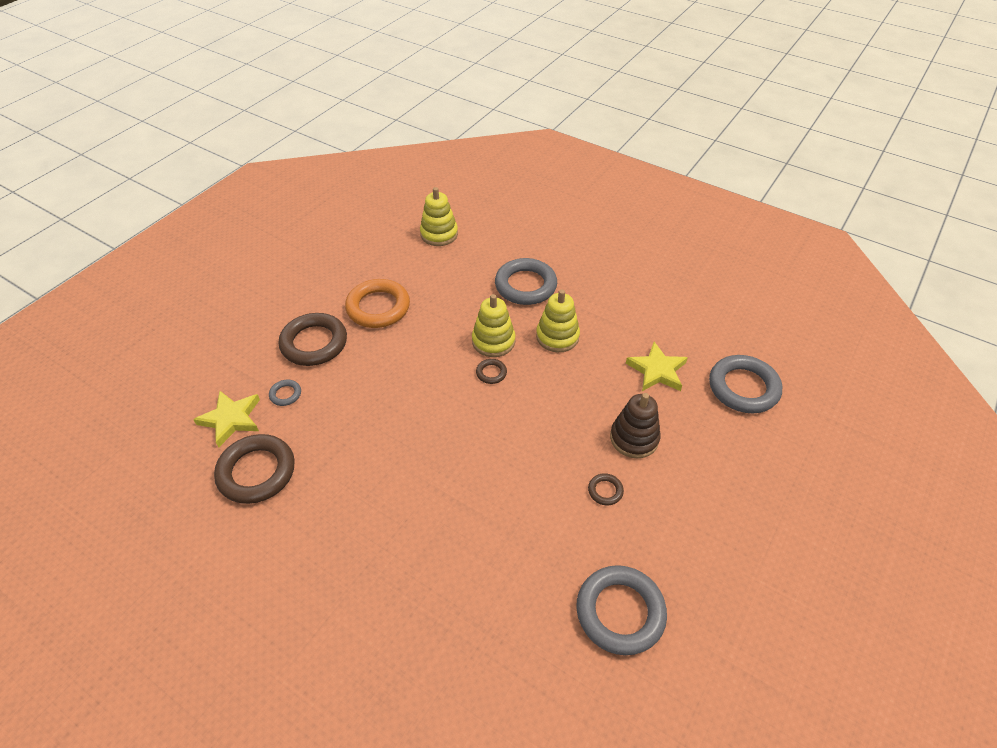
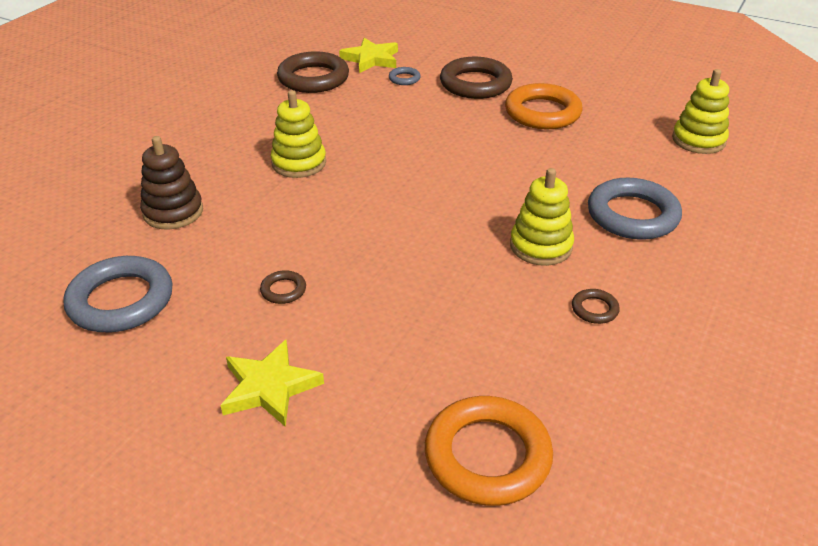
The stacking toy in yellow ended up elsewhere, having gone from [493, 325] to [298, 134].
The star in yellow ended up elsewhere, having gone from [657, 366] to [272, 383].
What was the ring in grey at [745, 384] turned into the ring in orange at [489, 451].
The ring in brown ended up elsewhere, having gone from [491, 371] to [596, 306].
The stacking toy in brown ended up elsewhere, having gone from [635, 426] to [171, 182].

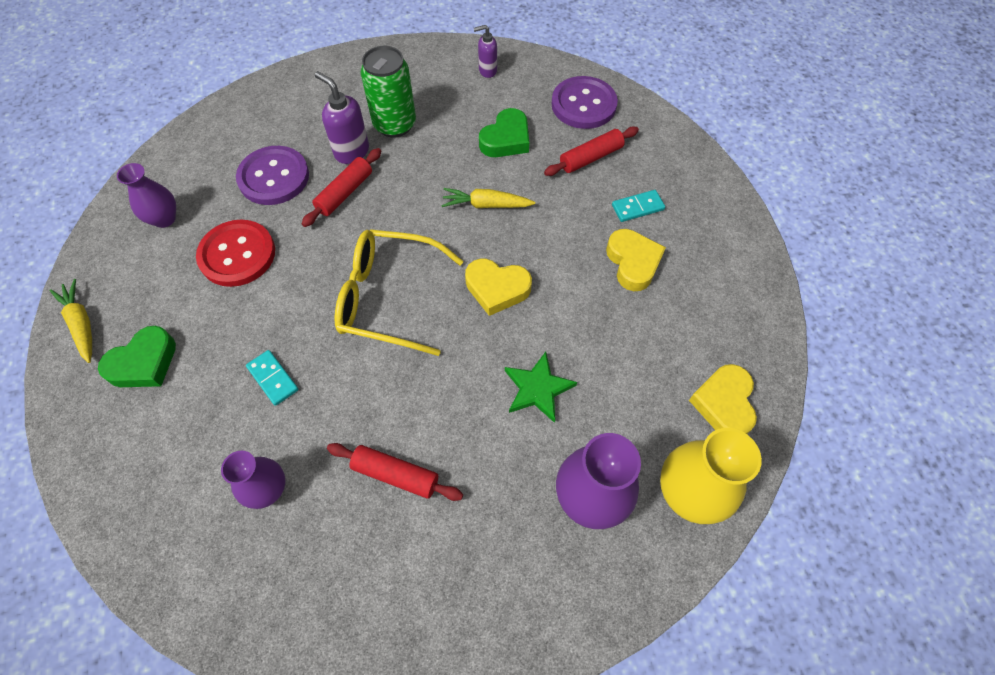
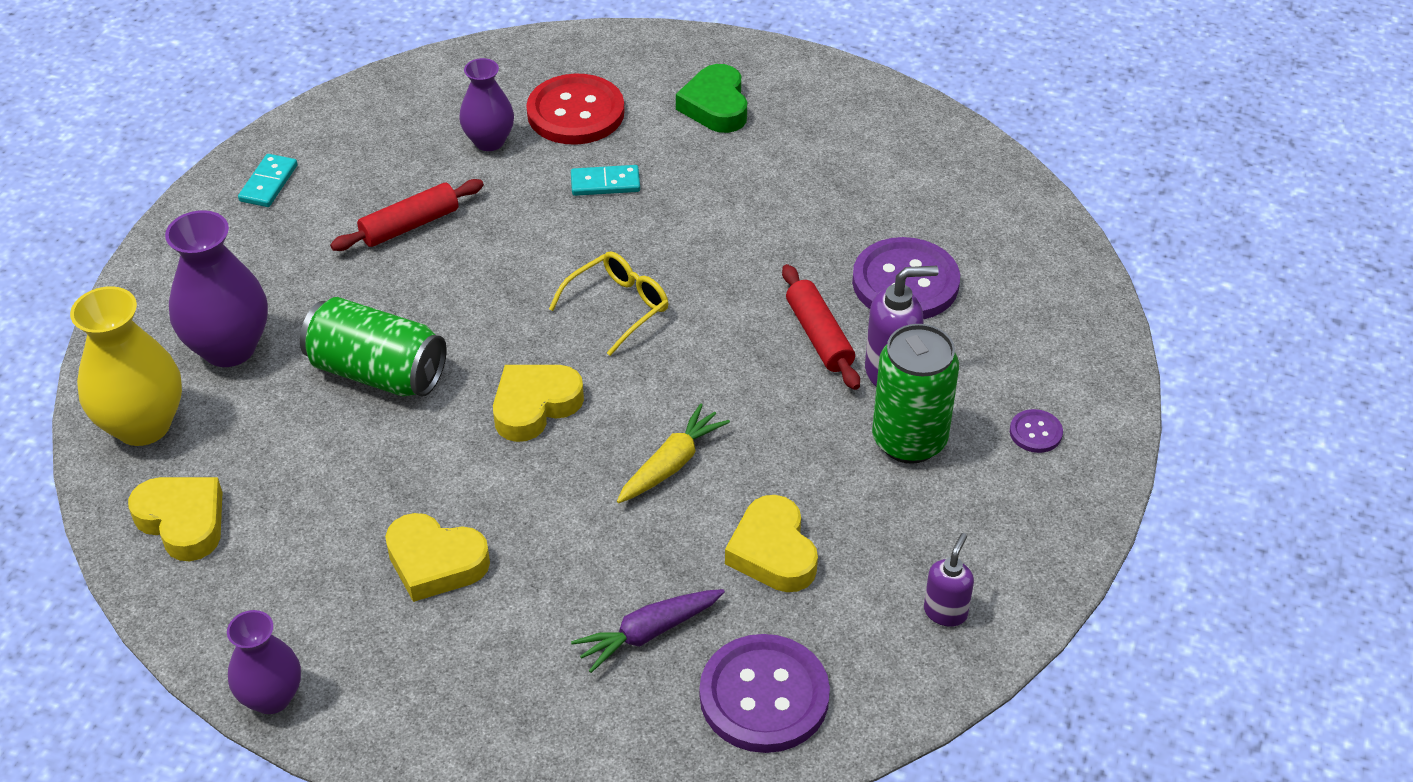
What was the heart in green at [504, 132] turned into the heart in yellow at [771, 543].
Where the rolling pin in red stood at [591, 151], the carrot in purple came to stand at [648, 631].
The vase in purple ended up elsewhere, having gone from [146, 195] to [264, 662].
The domino in turquoise ended up elsewhere, having gone from [638, 206] to [268, 180].
The button in red ended up elsewhere, having gone from [235, 253] to [575, 109].
The size of the glasses in yellow at [398, 292] changed by a factor of 0.59.
The second view lost the carrot in yellow at [70, 321].
Where the star in green stood at [541, 387], the can in green came to stand at [373, 347].
The second view gained the button in purple at [1036, 431].

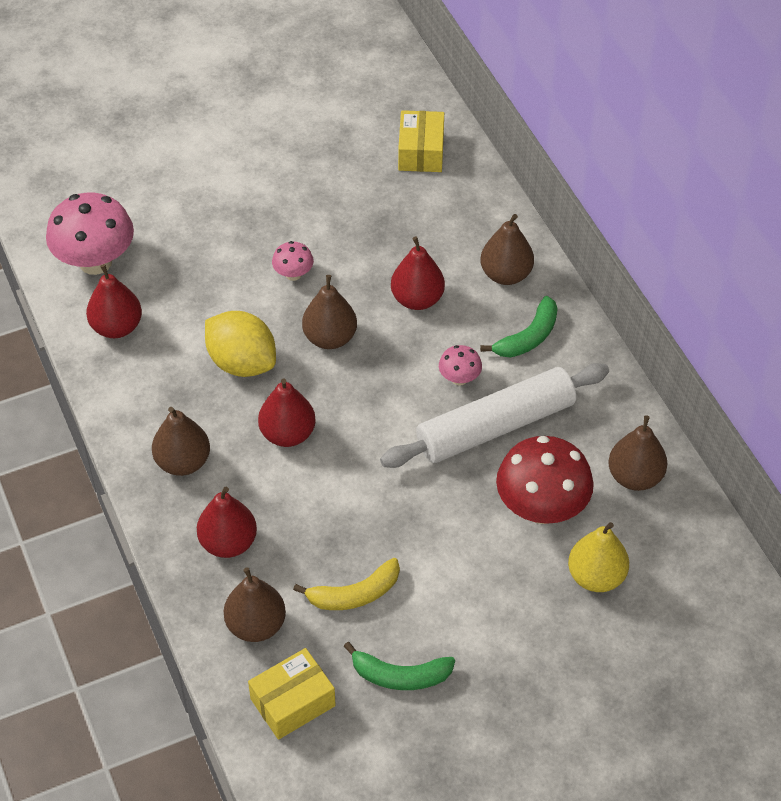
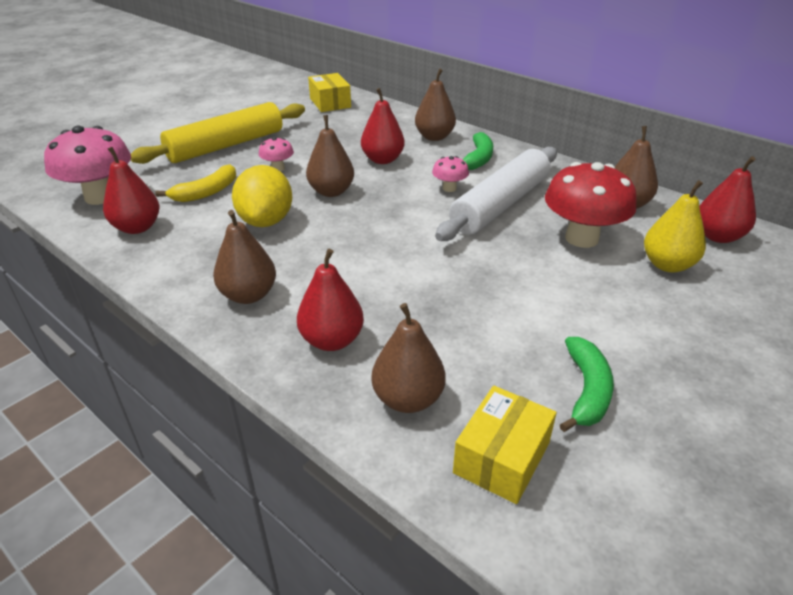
The lemon in yellow at [240, 344] ended up facing another way, 75 degrees clockwise from before.
The pear in red ended up elsewhere, having gone from [287, 412] to [727, 199].
The banana in yellow ended up elsewhere, having gone from [346, 584] to [195, 183].
The banana in green at [399, 666] ended up facing another way, 60 degrees counterclockwise from before.
The second view gained the rolling pin in yellow at [218, 133].

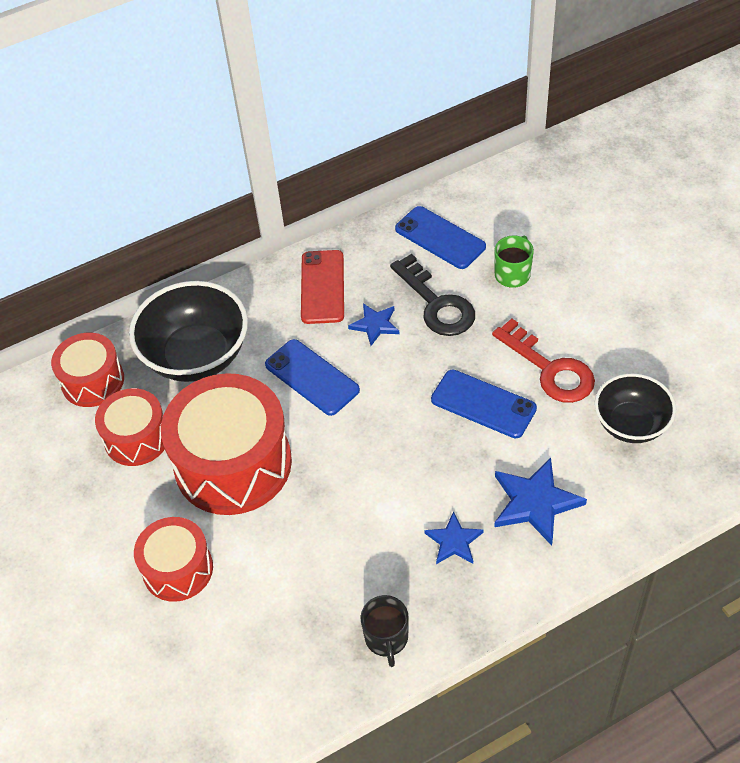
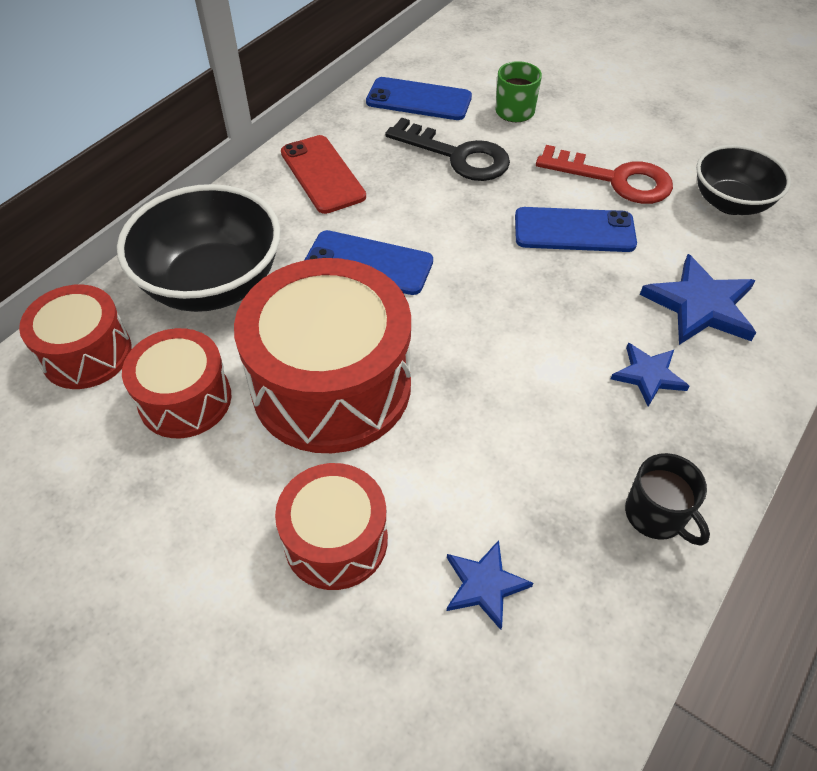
The star in blue ended up elsewhere, having gone from [374, 324] to [490, 585].

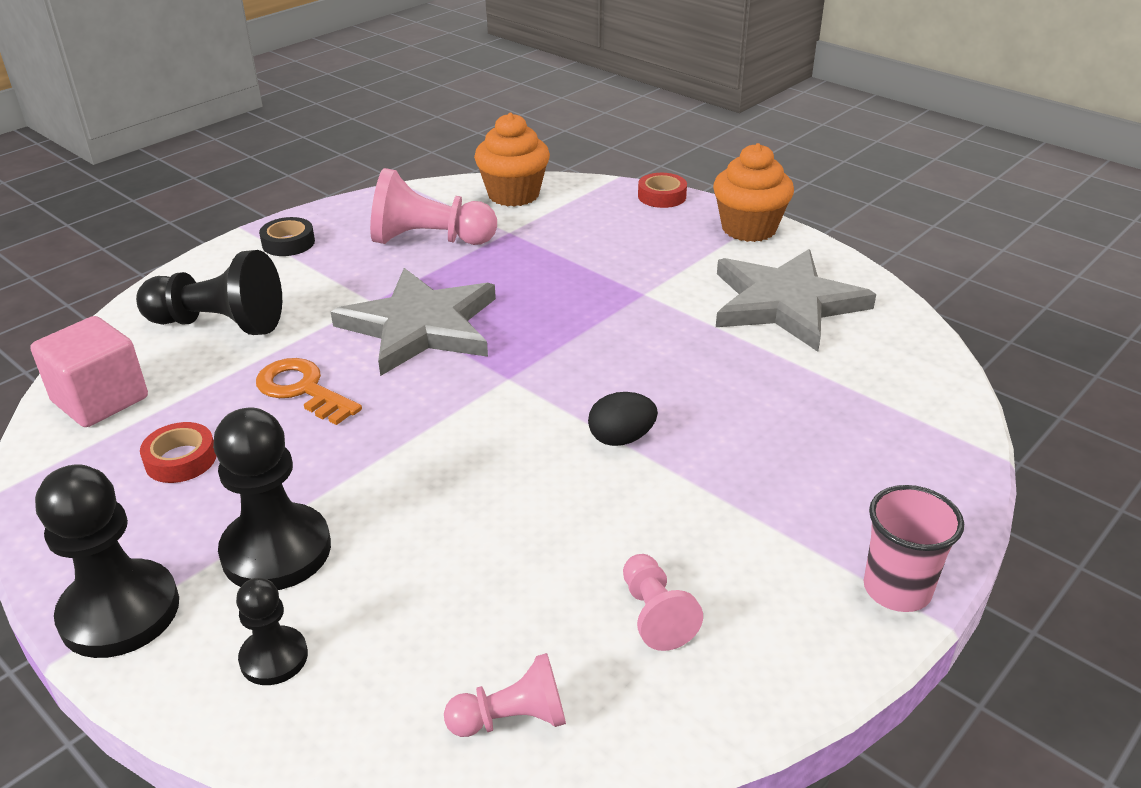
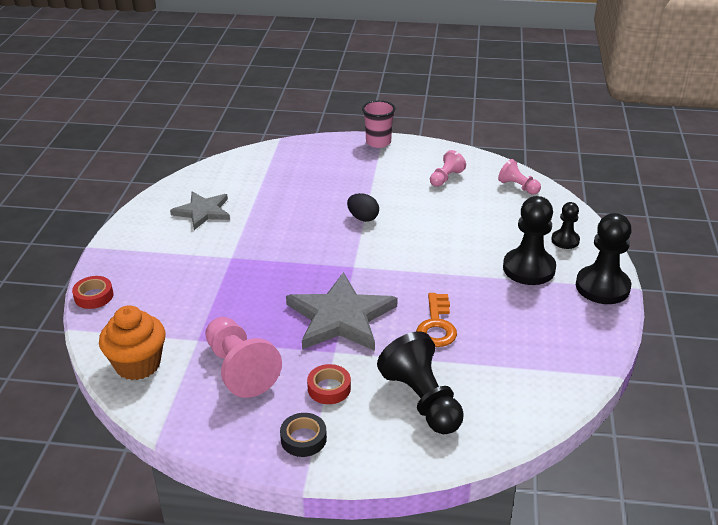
The second view lost the cupcake in orange at [753, 192].
The size of the star in grey at [796, 300] changed by a factor of 0.63.
The second view lost the cube in pink at [89, 371].
The tape in red ended up elsewhere, having gone from [178, 452] to [329, 384].

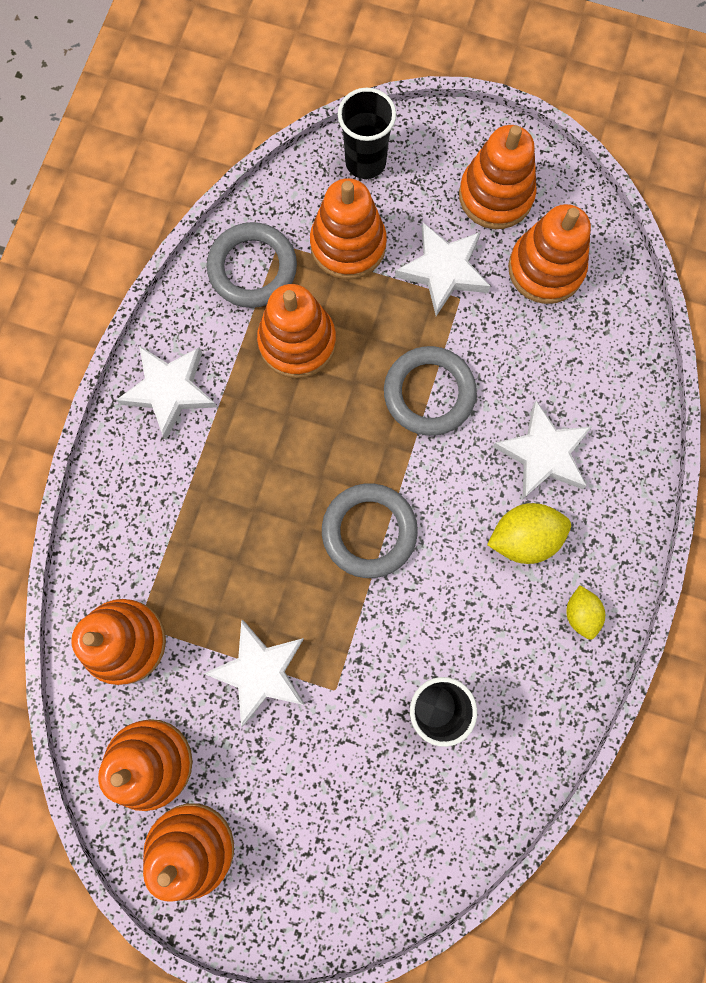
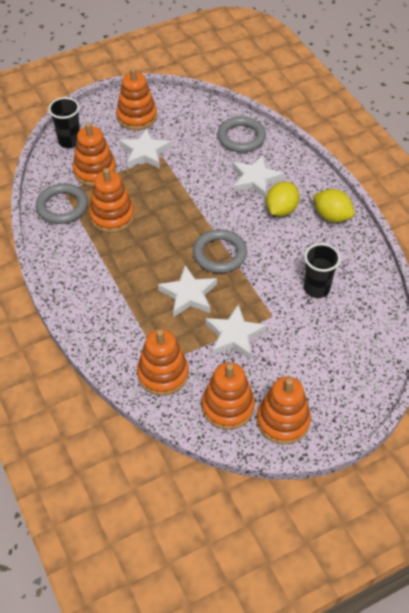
The second view lost the stacking toy in orange at [549, 254].
The star in white ended up elsewhere, having gone from [166, 392] to [187, 291].
The ring in grey ended up elsewhere, having gone from [430, 391] to [241, 134].
The size of the lemon in yellow at [585, 612] changed by a factor of 1.61.

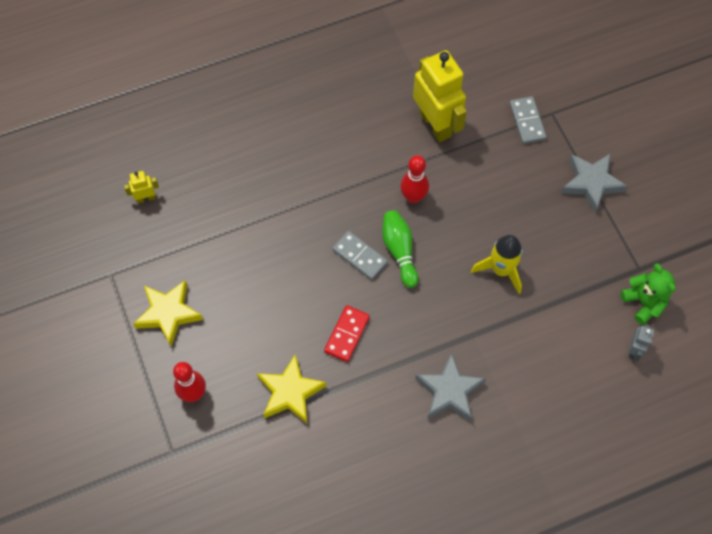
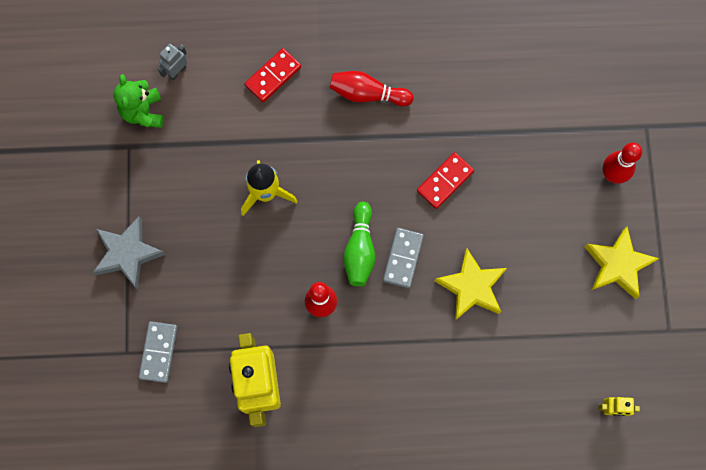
The domino in grey at [360, 255] ended up facing another way, 45 degrees clockwise from before.
Where the star in grey stood at [450, 386], the bowling pin in red came to stand at [372, 88].
The star in yellow ended up elsewhere, having gone from [291, 388] to [471, 284].
The second view gained the domino in red at [273, 75].

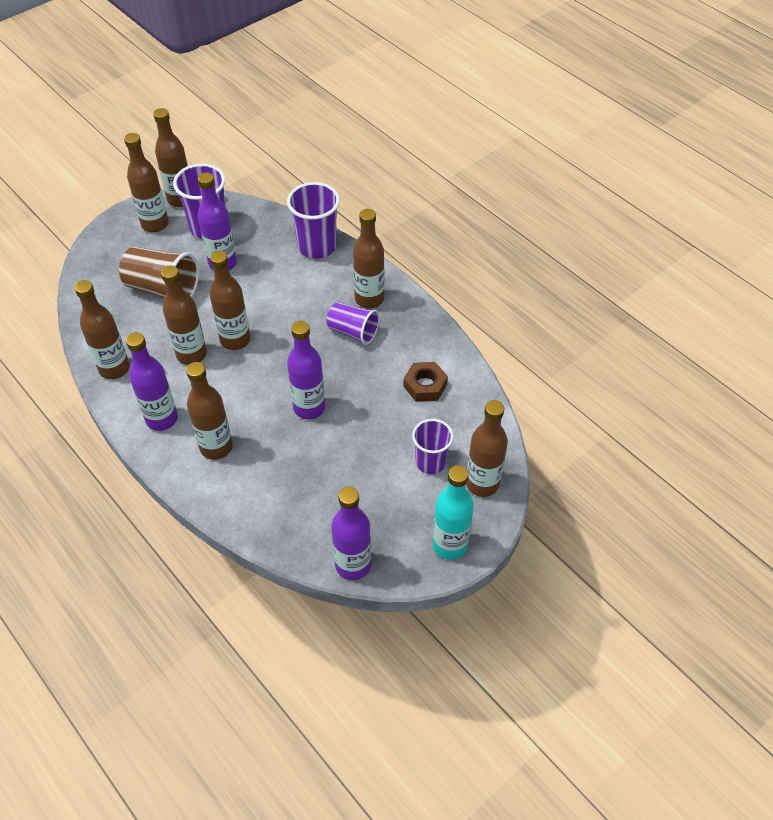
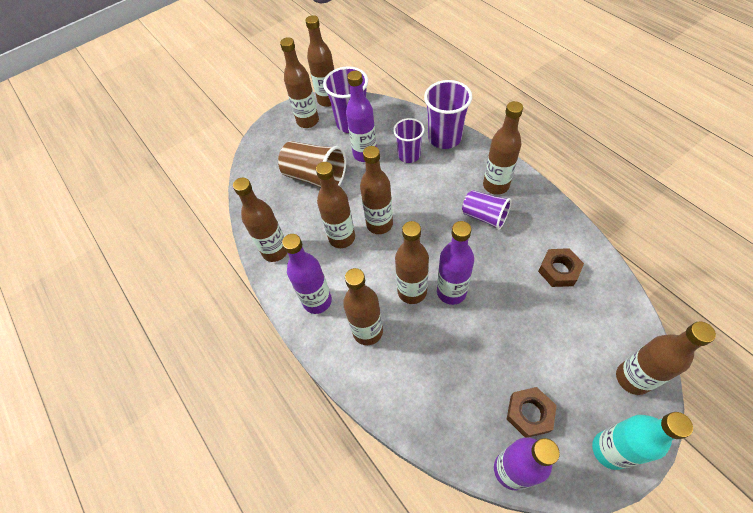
The cup in purple ended up elsewhere, having gone from [432, 446] to [408, 140].
The second view gained the bottle in brown at [412, 262].
The second view gained the nut in brown at [532, 412].

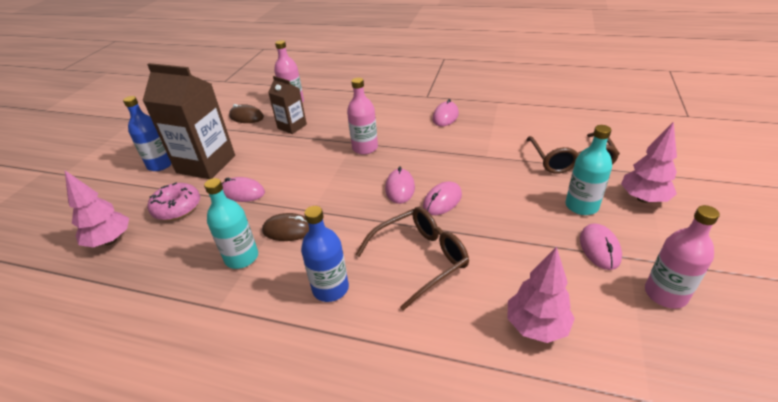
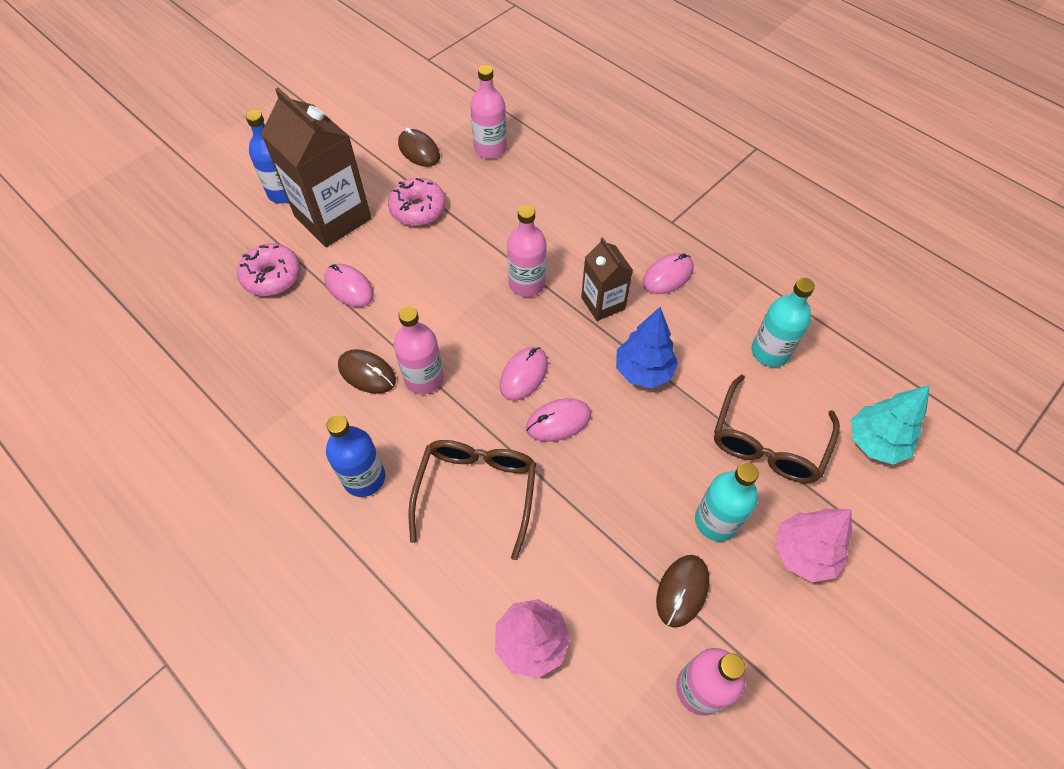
The carton in brown ended up elsewhere, having gone from [287, 105] to [607, 279].
The second view lost the tree in pink at [97, 209].
The bottle in turquoise ended up elsewhere, having gone from [231, 223] to [783, 322].
The glasses in brown at [412, 259] ended up facing another way, 75 degrees counterclockwise from before.
What was the mouse in pink at [601, 246] turned into the mouse in brown at [682, 591].
The second view gained the donut in pink at [417, 202].
The second view gained the bottle in pink at [419, 350].
The second view gained the tree in blue at [647, 347].
The second view gained the tree in turquoise at [890, 424].

